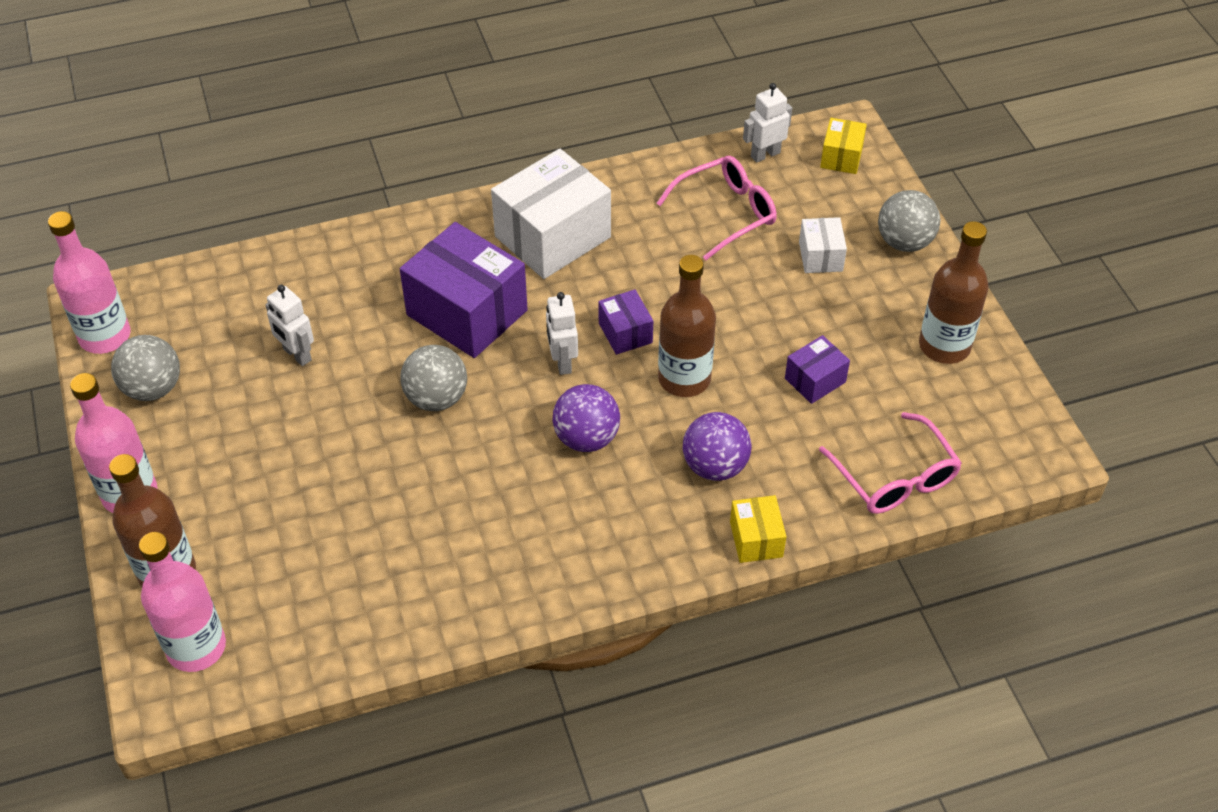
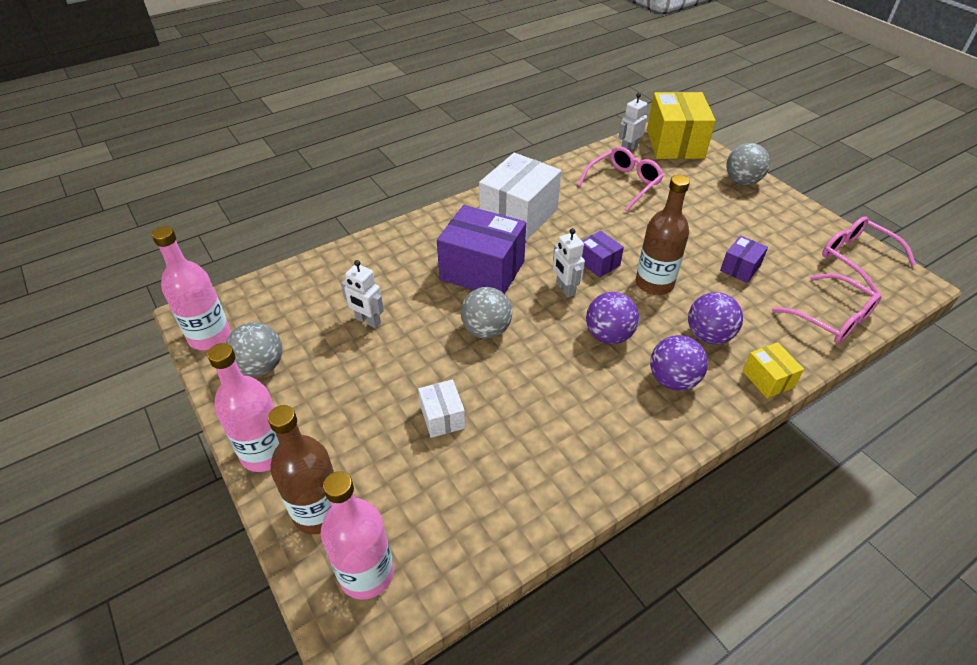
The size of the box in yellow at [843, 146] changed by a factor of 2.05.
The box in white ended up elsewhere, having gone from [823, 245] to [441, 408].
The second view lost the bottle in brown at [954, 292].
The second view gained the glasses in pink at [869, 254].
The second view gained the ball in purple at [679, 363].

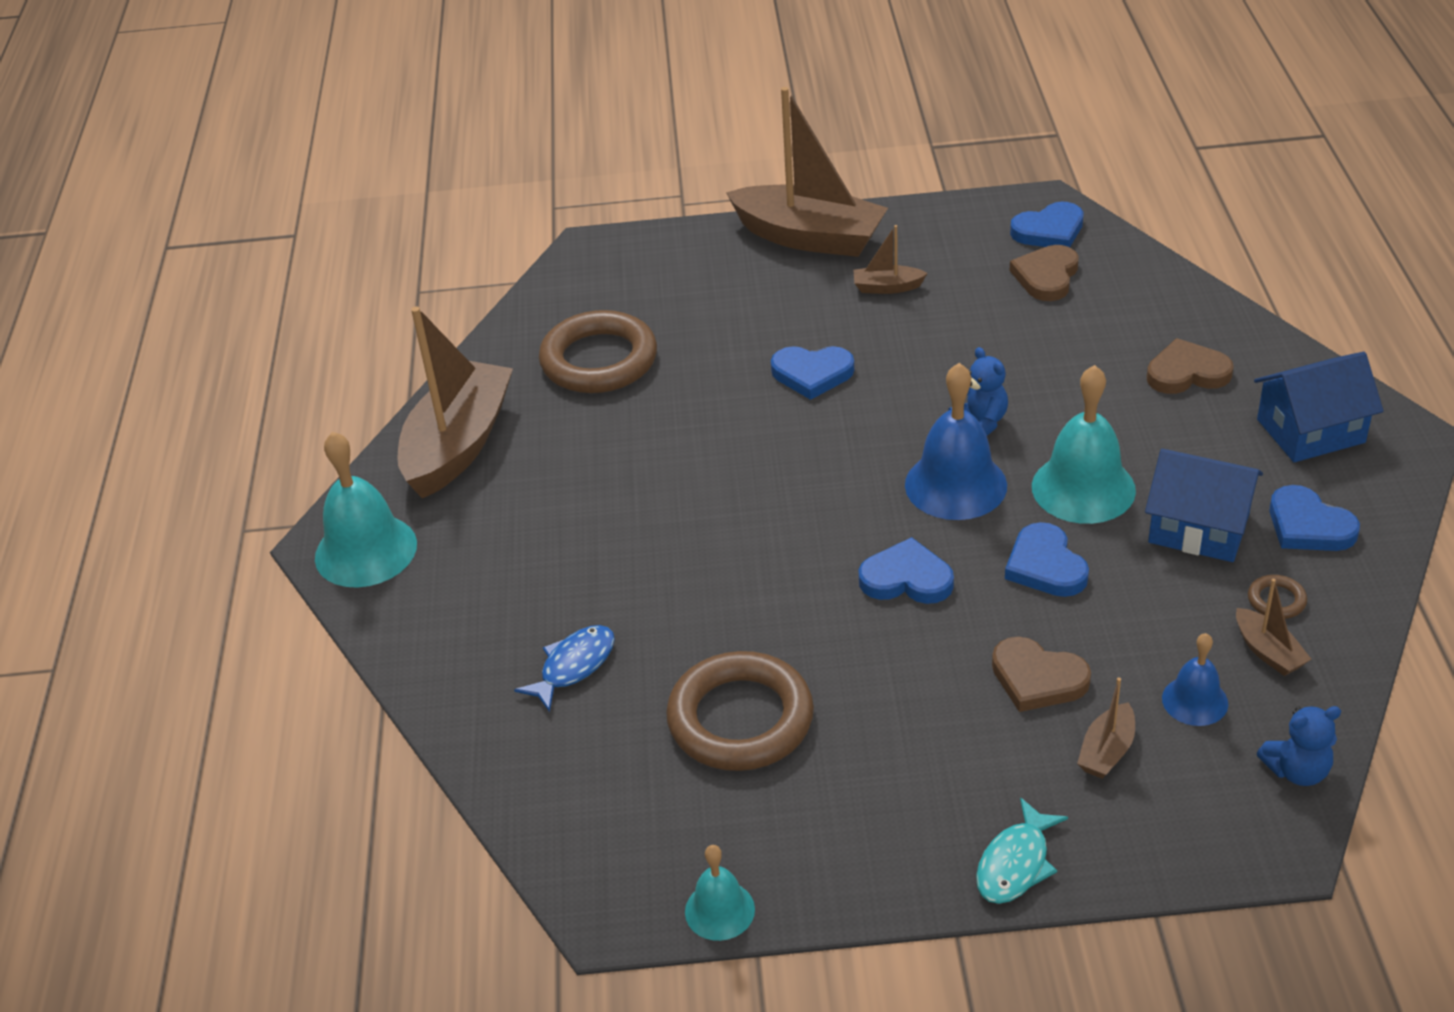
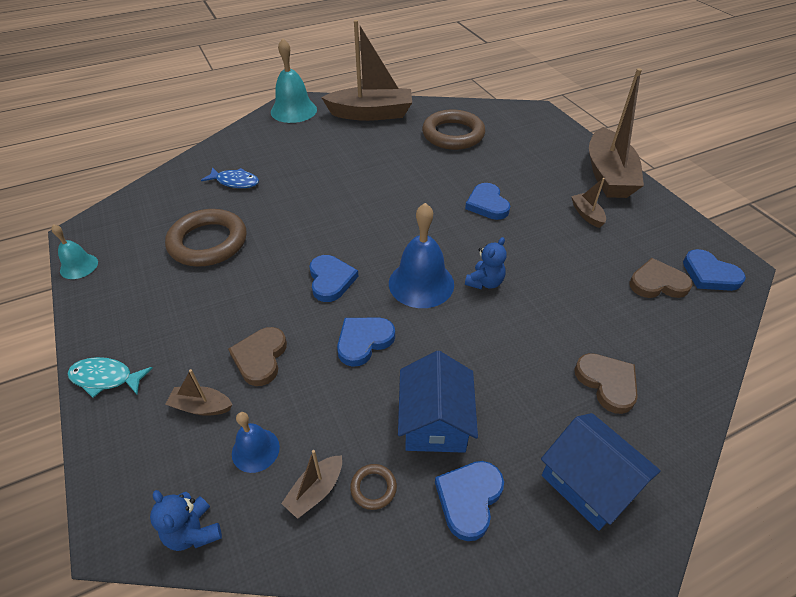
The second view lost the bell in turquoise at [1084, 444].

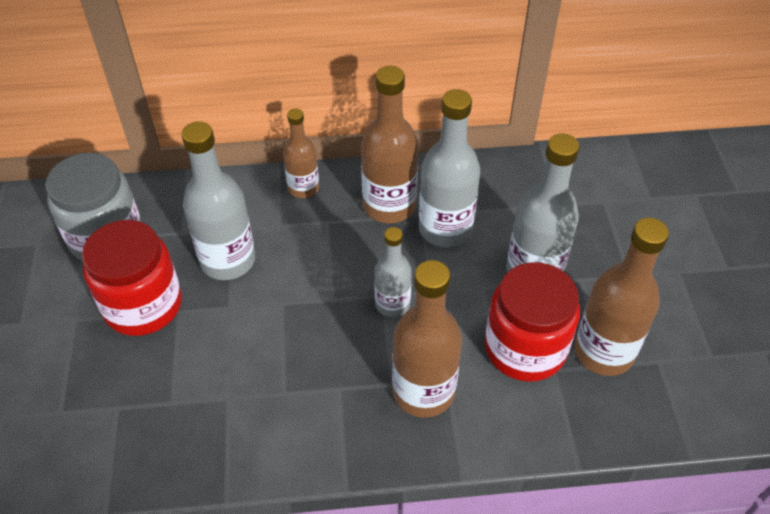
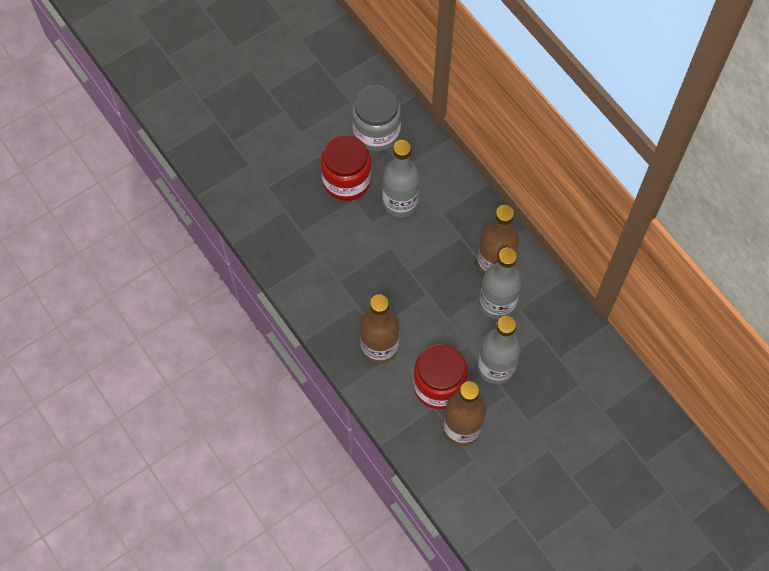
The second view lost the bottle in brown at [301, 153].
The second view lost the bottle in grey at [393, 272].

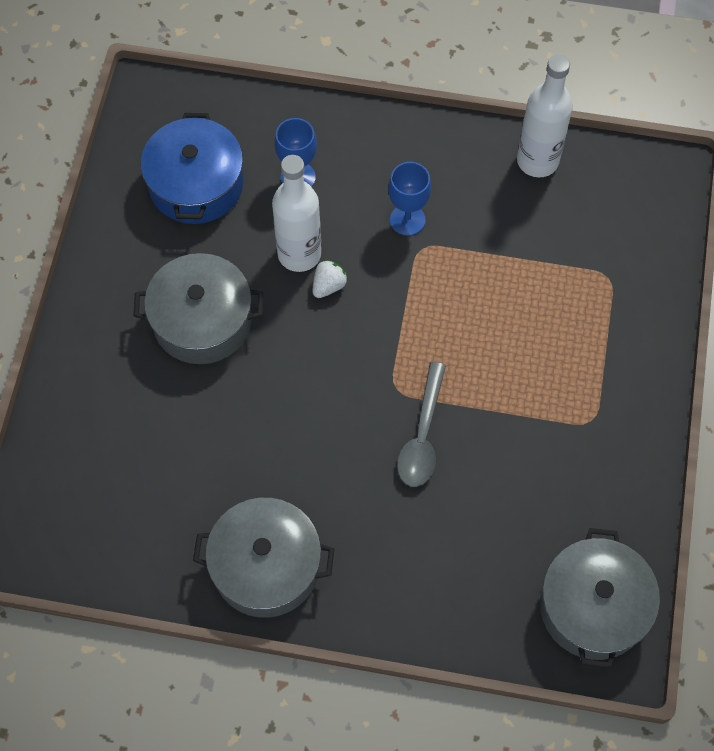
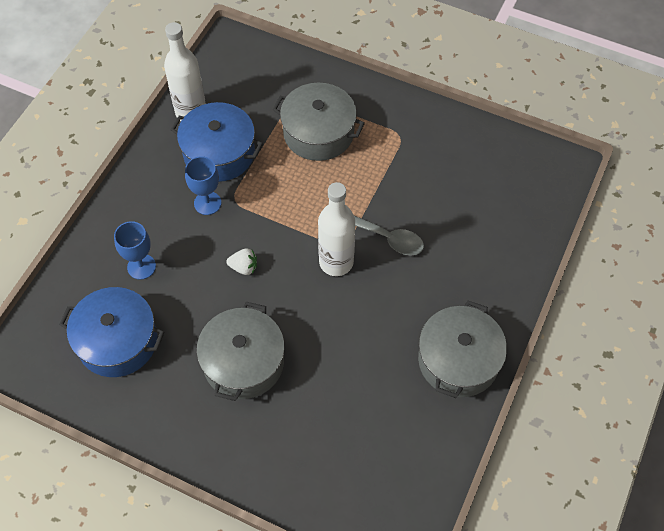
The bottle in white ended up elsewhere, having gone from [296, 213] to [336, 229].
The strawberry in white at [330, 279] ended up facing another way, 135 degrees clockwise from before.
The pot in grey ended up elsewhere, having gone from [600, 598] to [318, 122].
The second view gained the pot in blue at [216, 142].

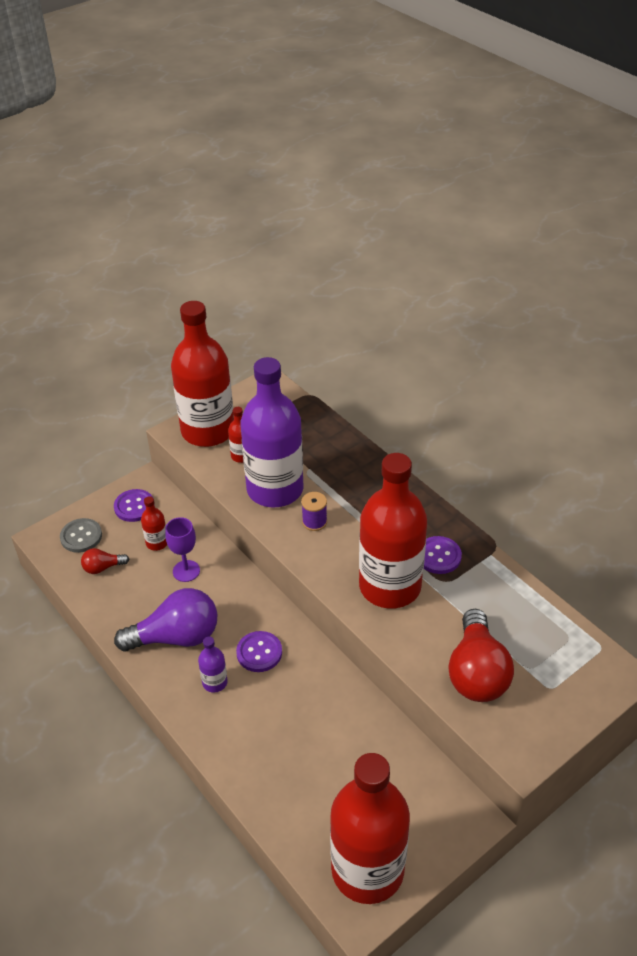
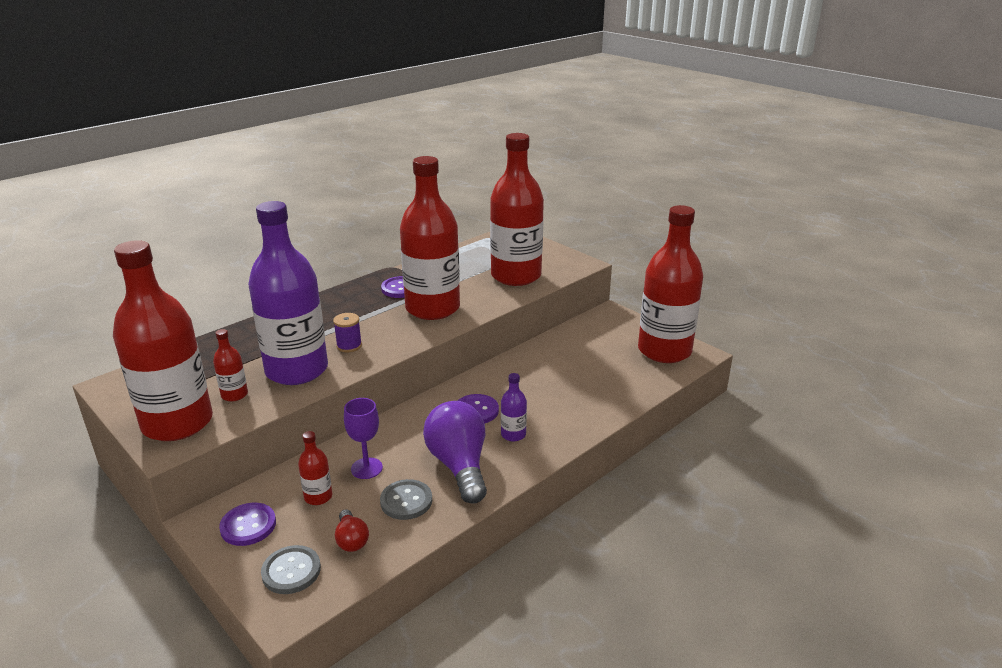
Where the light bulb in red stood at [481, 655], the bottle in red came to stand at [517, 209].
The second view gained the button in grey at [406, 499].

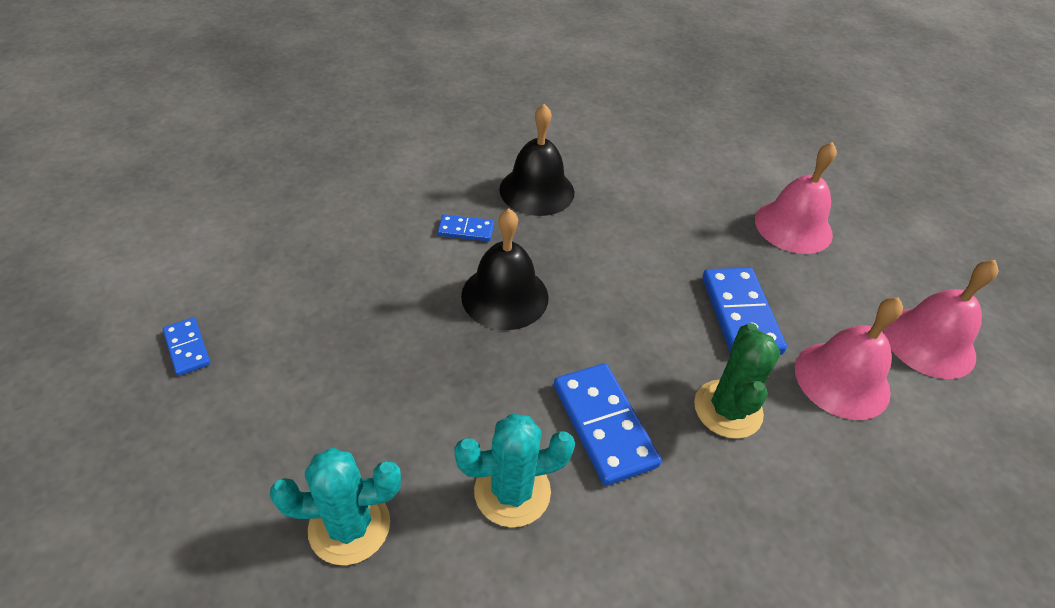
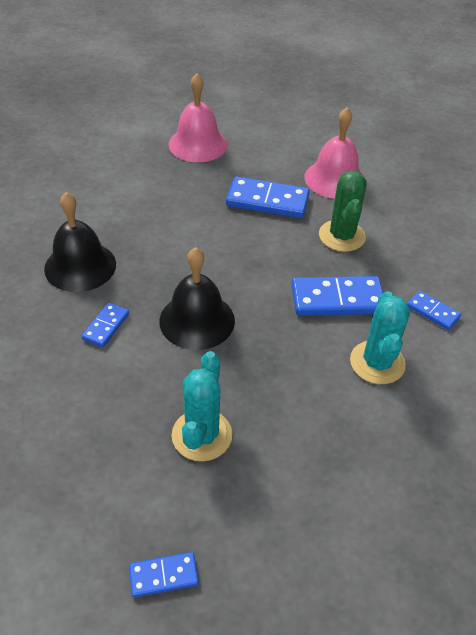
The second view lost the bell in pink at [941, 319].
The cactus in green at [737, 381] ended up facing another way, 60 degrees clockwise from before.
The cactus in turquoise ended up elsewhere, having gone from [335, 506] to [202, 406].
The second view gained the domino in blue at [434, 310].

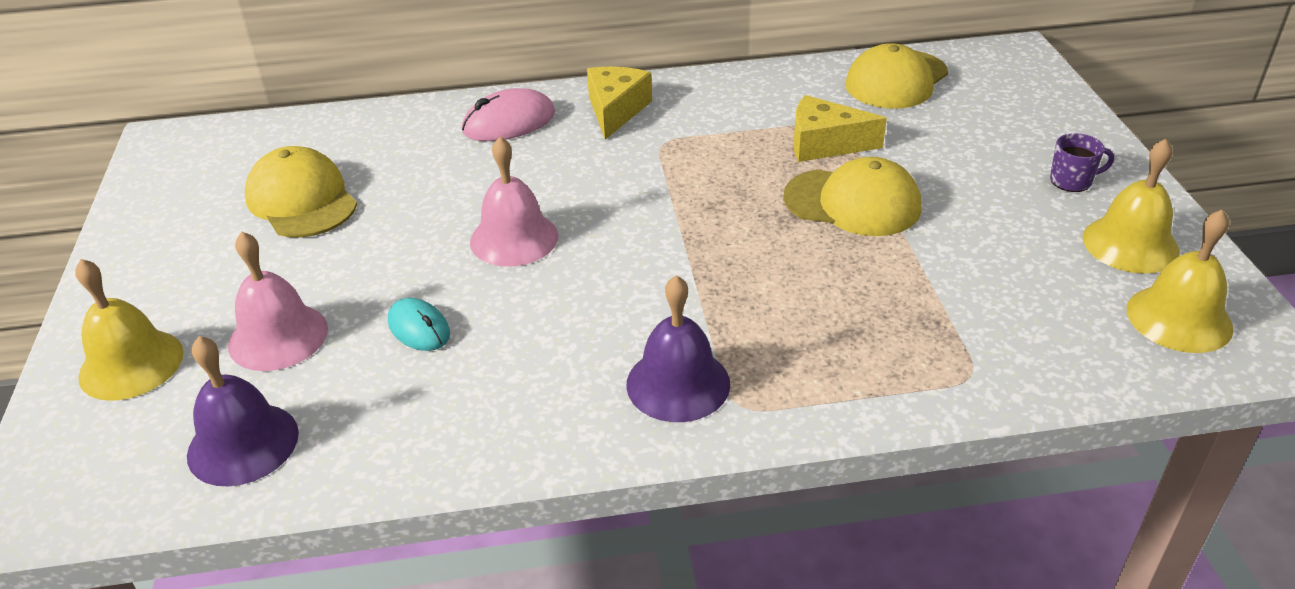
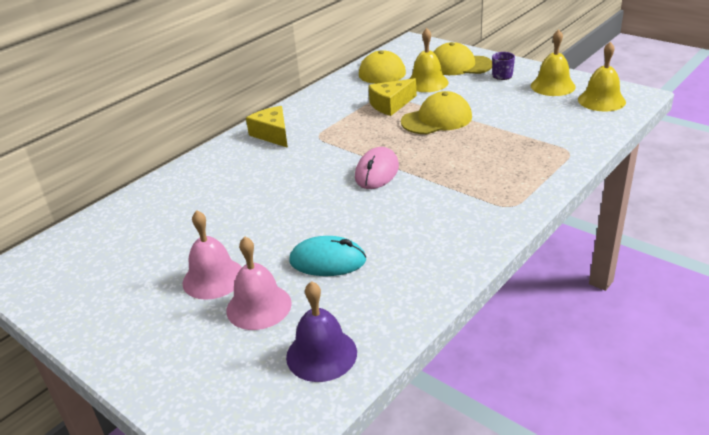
The mouse in pink ended up elsewhere, having gone from [508, 114] to [377, 168].
The bell in pink ended up elsewhere, having gone from [514, 202] to [212, 255].
The cap in yellow ended up elsewhere, having gone from [301, 191] to [463, 58].
The bell in yellow ended up elsewhere, having gone from [129, 330] to [429, 60].
The second view lost the bell in purple at [678, 348].
The size of the mouse in turquoise at [419, 324] changed by a factor of 1.52.

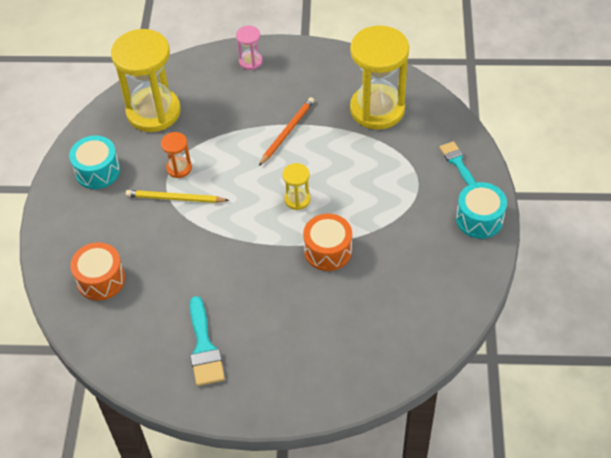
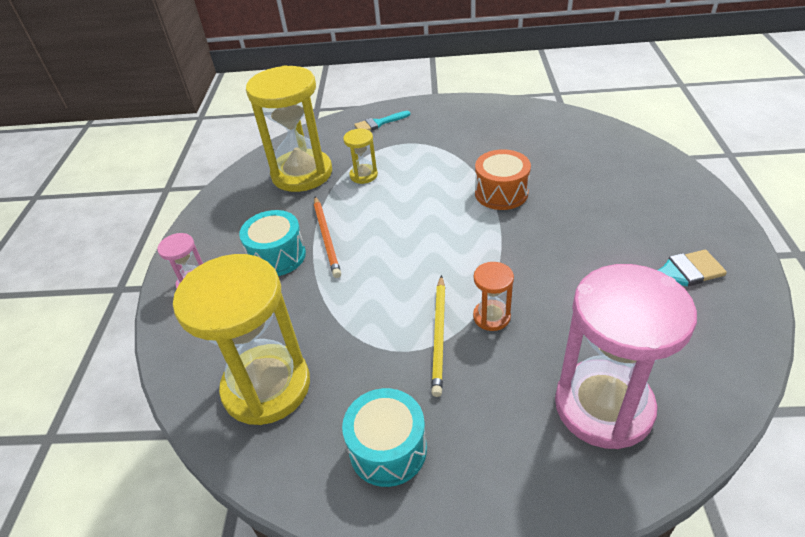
The pencil in orange at [286, 131] ended up facing another way, 135 degrees counterclockwise from before.
The hourglass in orange ended up elsewhere, having gone from [176, 155] to [493, 296].
The hourglass in yellow ended up elsewhere, having gone from [297, 186] to [360, 156].
The drum in turquoise ended up elsewhere, having gone from [481, 210] to [272, 243].
Where the drum in orange stood at [97, 271], the hourglass in pink came to stand at [626, 356].

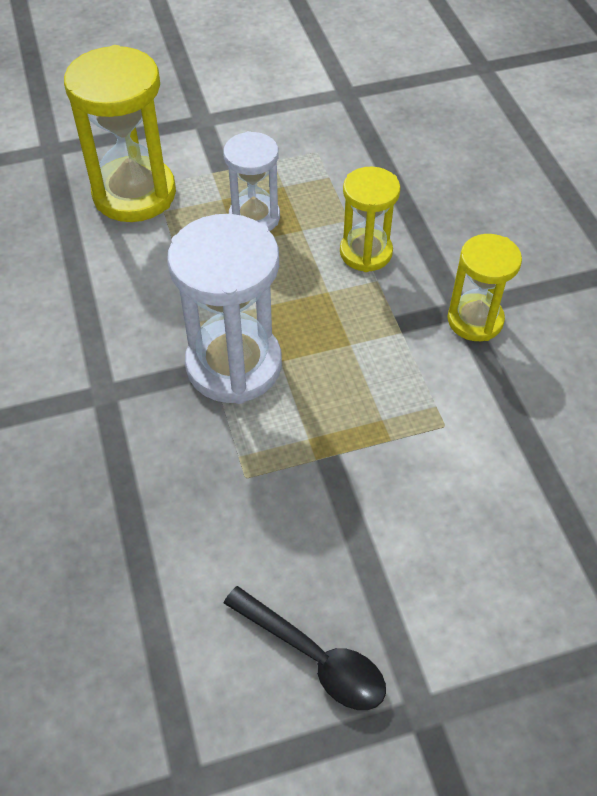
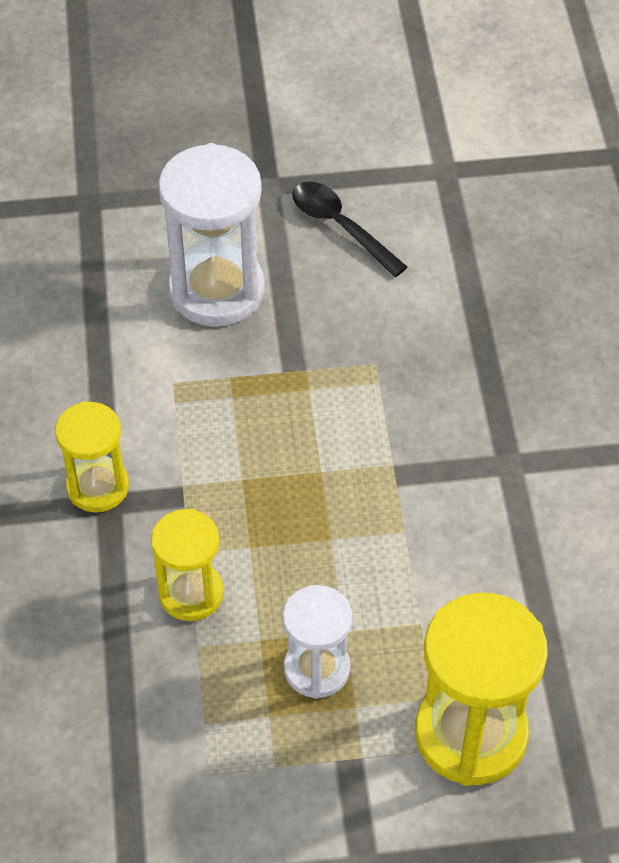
The hourglass in white ended up elsewhere, having gone from [224, 309] to [211, 235].

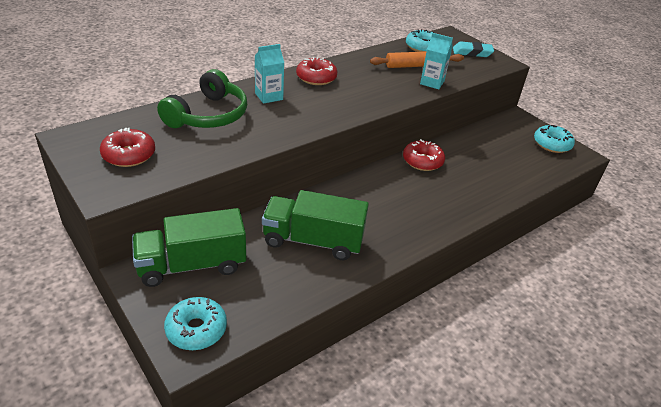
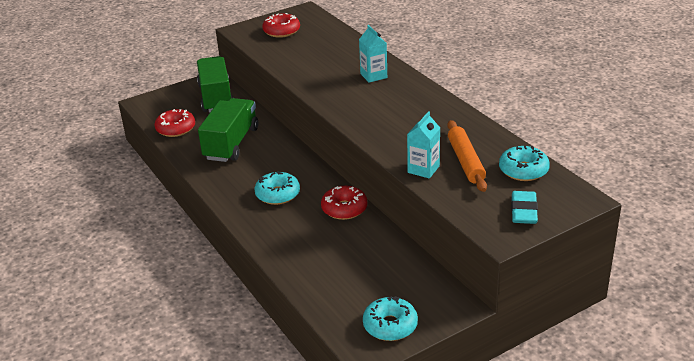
The donut in red ended up elsewhere, having gone from [317, 71] to [175, 123].
The second view lost the headphones in green at [202, 98].
The donut in turquoise ended up elsewhere, having gone from [195, 323] to [277, 188].

